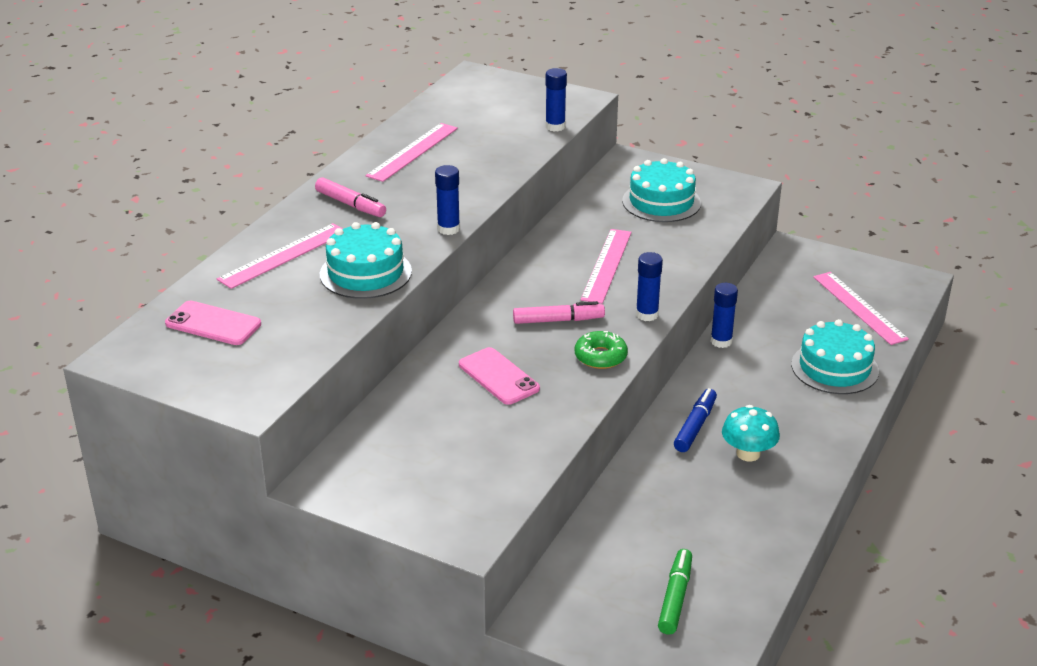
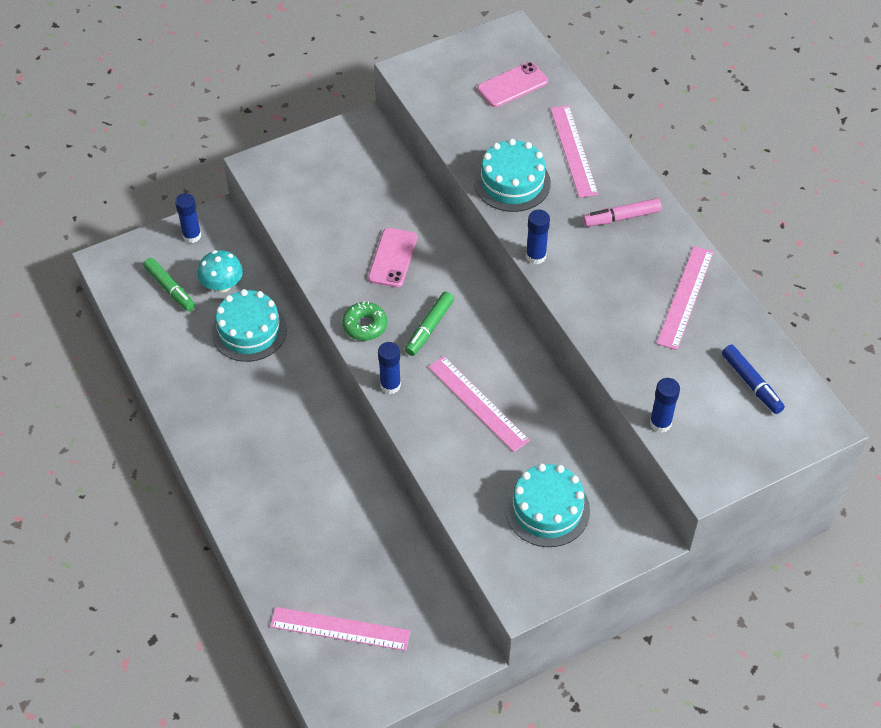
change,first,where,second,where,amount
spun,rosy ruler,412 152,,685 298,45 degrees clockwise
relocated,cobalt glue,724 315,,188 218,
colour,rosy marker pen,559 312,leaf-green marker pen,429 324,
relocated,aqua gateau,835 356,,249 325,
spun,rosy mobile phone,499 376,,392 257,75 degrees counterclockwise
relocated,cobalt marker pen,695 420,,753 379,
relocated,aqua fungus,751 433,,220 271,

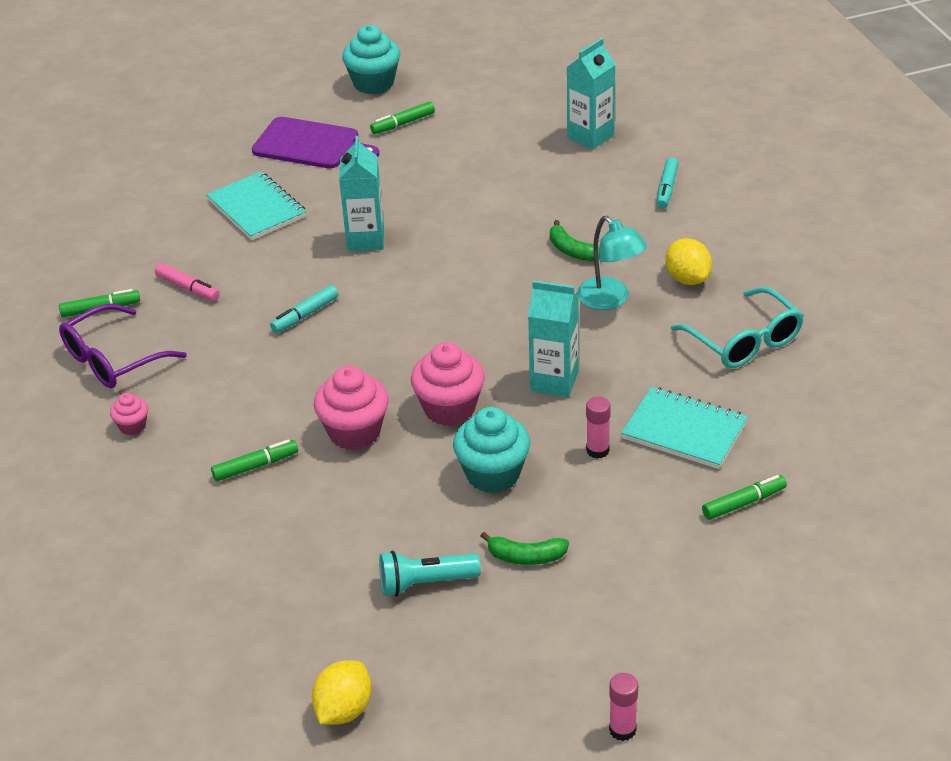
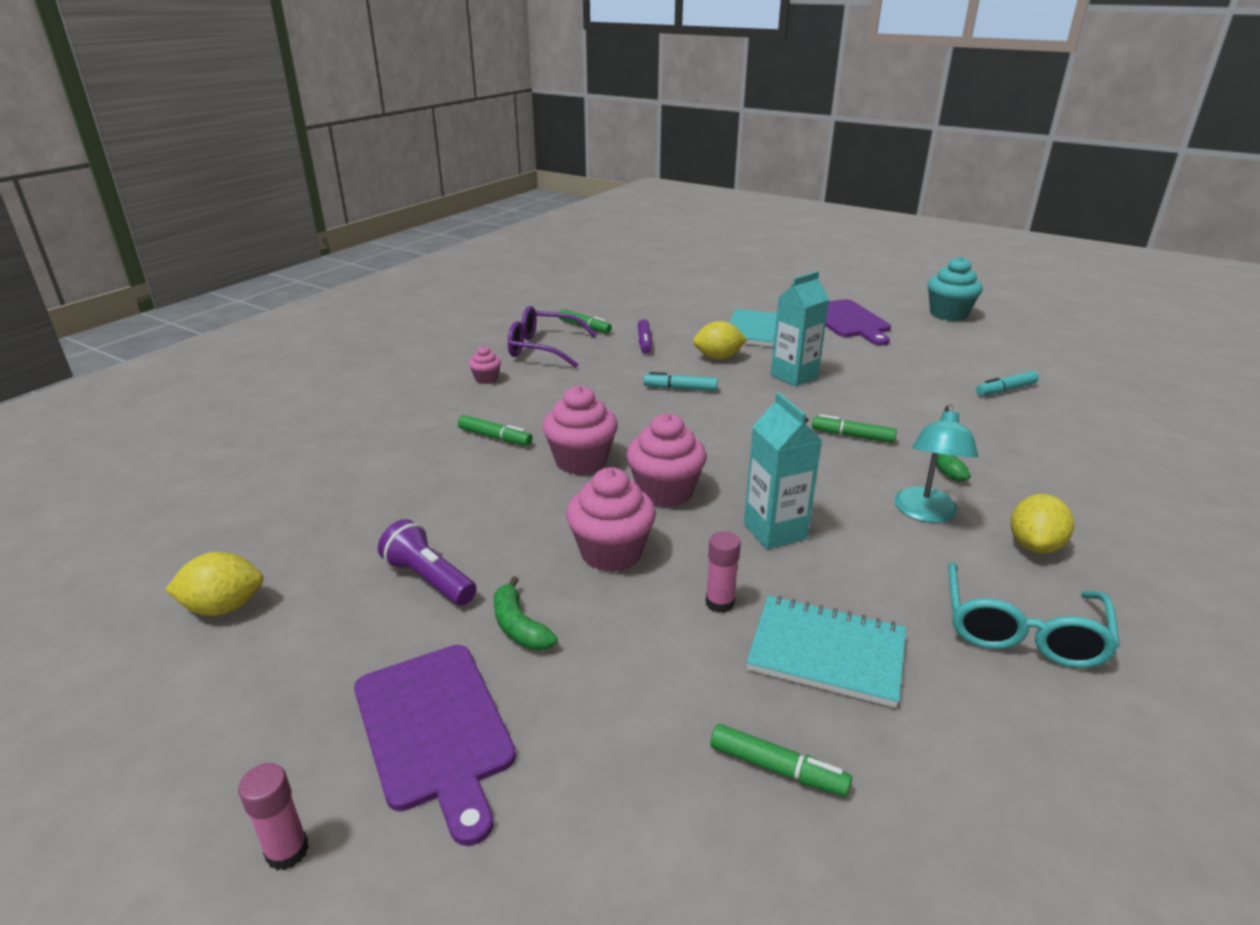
change,first,where,second,where,amount
missing,aqua milk carton,591 94,,,
relocated,leaf-green marker pen,402 117,,854 428,
relocated,aqua marker pen,667 183,,1007 383,
colour,rosy marker pen,187 282,purple marker pen,645 336,
spun,aqua exercise book,684 428,,826 652,60 degrees counterclockwise
colour,aqua cupcake,491 450,rosy cupcake,611 519,
colour,aqua torch,430 573,purple torch,427 562,
appeared,,,golden lemon,720 340,
appeared,,,purple bread board,435 745,

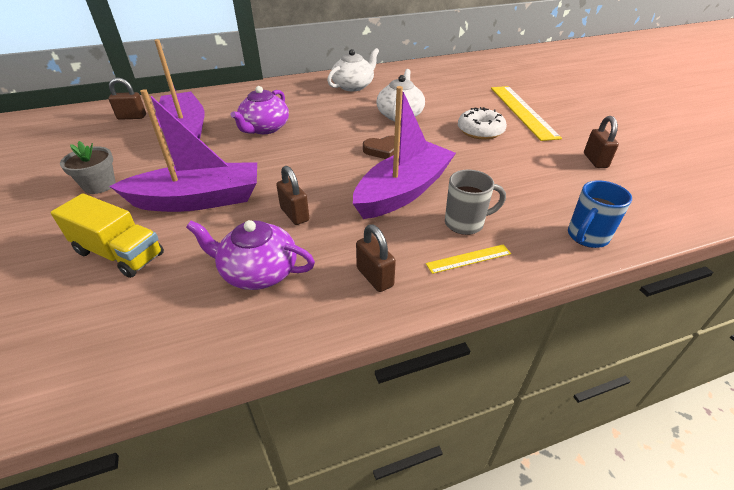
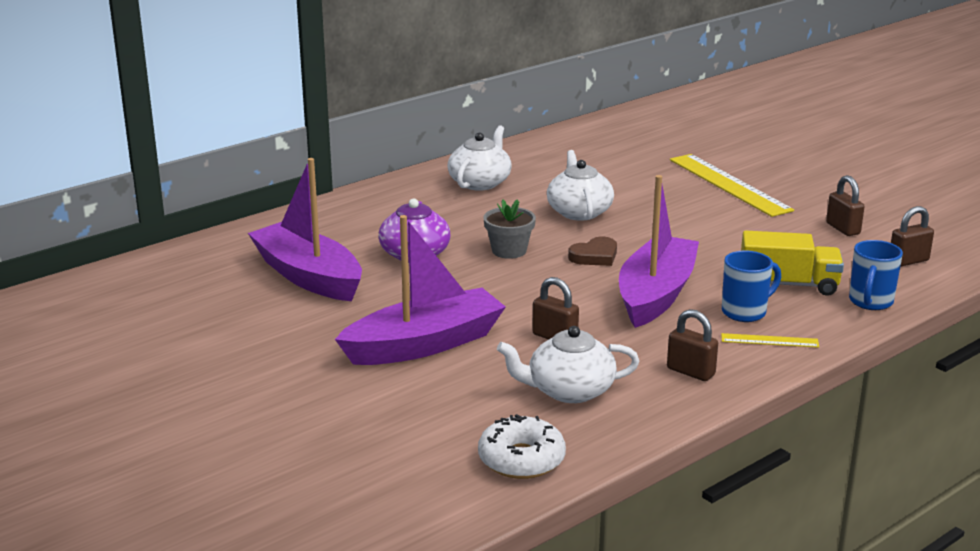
change,first,where,second,where,amount
relocated,russet padlock,127 98,,912 236,
relocated,pure white doughnut,482 123,,522 446,
relocated,ash-grey potted plant,88 167,,509 229,
colour,ash-grey tea mug,475 202,cobalt tea mug,751 286,
relocated,golden truck,107 236,,792 263,
colour,purple tea pot,250 255,pure white tea pot,568 364,
spun,golden ruler,468 259,,770 340,45 degrees clockwise

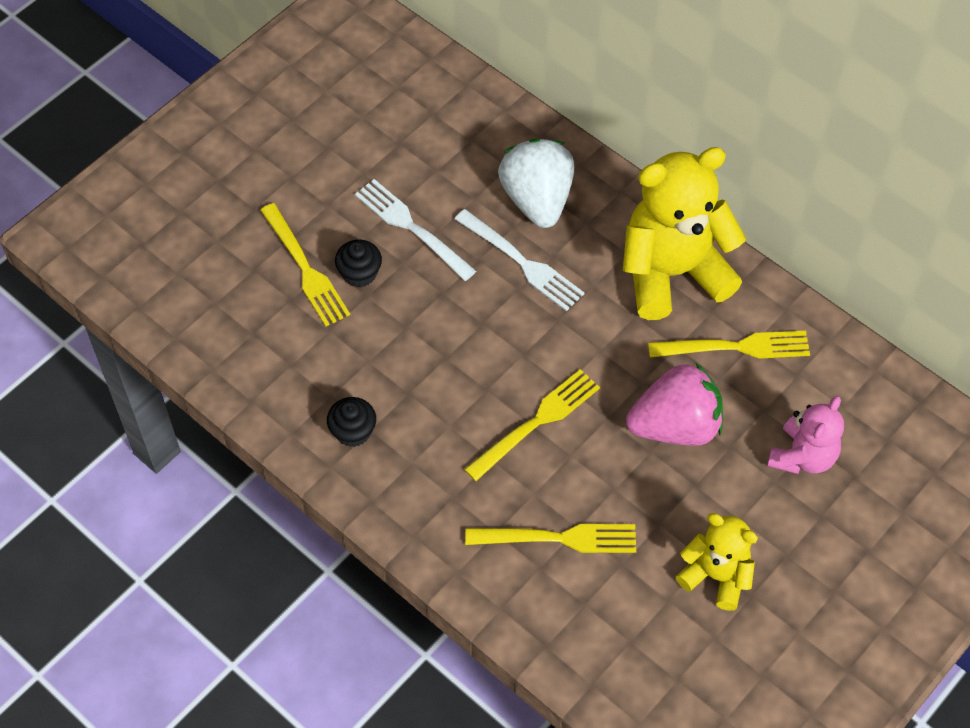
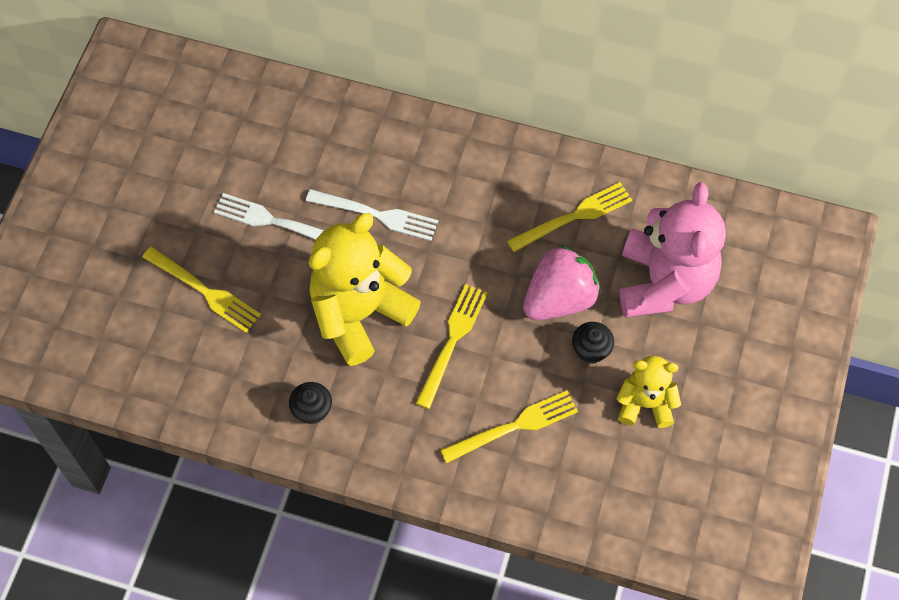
change,first,where,second,where,amount
missing,pure white strawberry,536 183,,,
relocated,golden teddy,684 233,,365 289,
relocated,ebony cupcake,358 263,,593 343,
size,rosy teddy,805 435,,673 250,x1.81

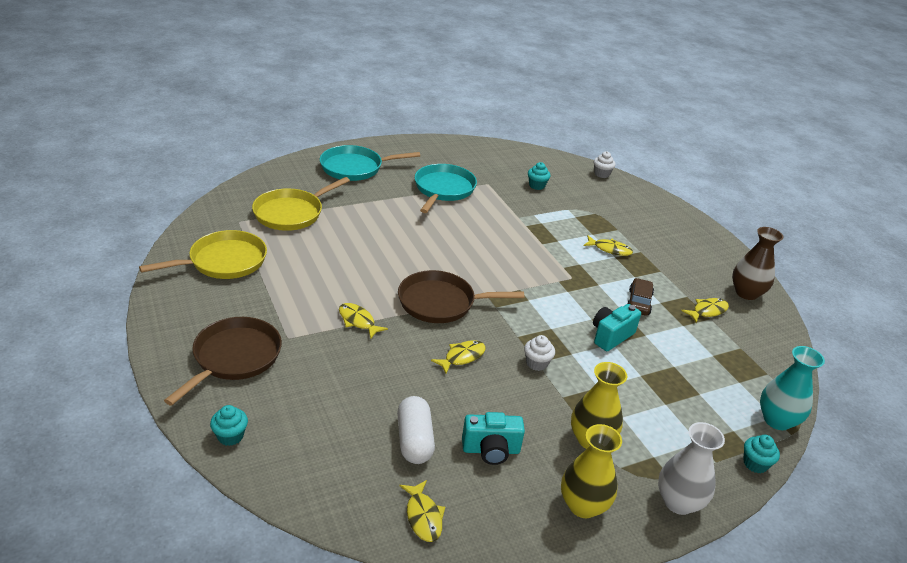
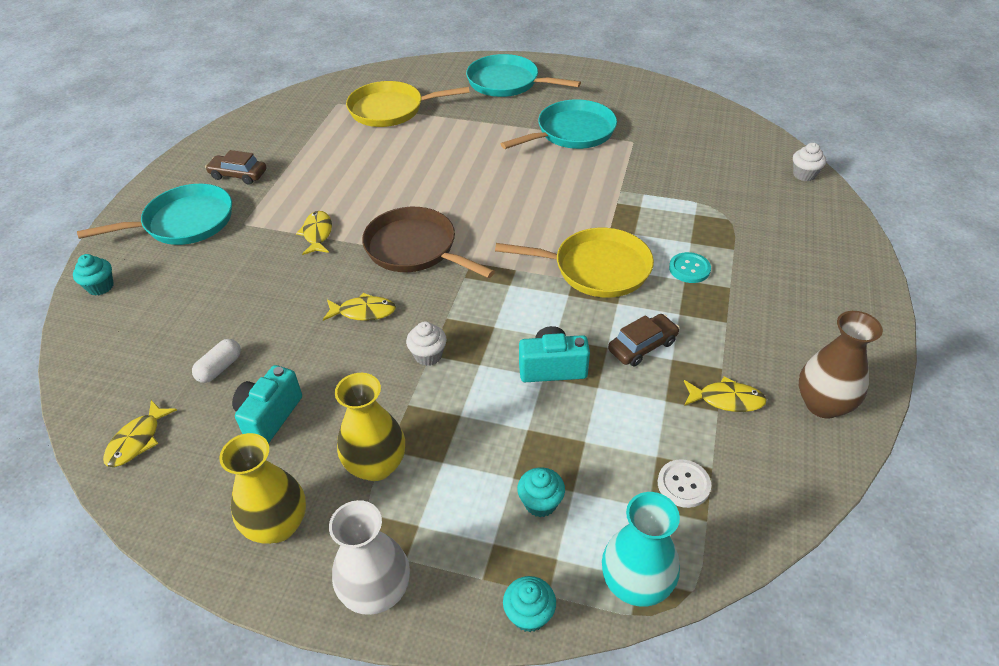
change,first,where,second,where,amount
relocated,aqua cupcake,539 176,,541 492,
relocated,golden skillet,203 254,,574 263,
exchanged,golden fish,608 245,aqua shirt button,690 267,
colour,russet skillet,223 361,aqua skillet,154 214,
size,pure white capsule,416 430,,216 361,x0.62
spun,aqua camera,493 438,,267 404,75 degrees clockwise
appeared,,,russet toy car,235 167,
appeared,,,pure white shirt button,684 483,

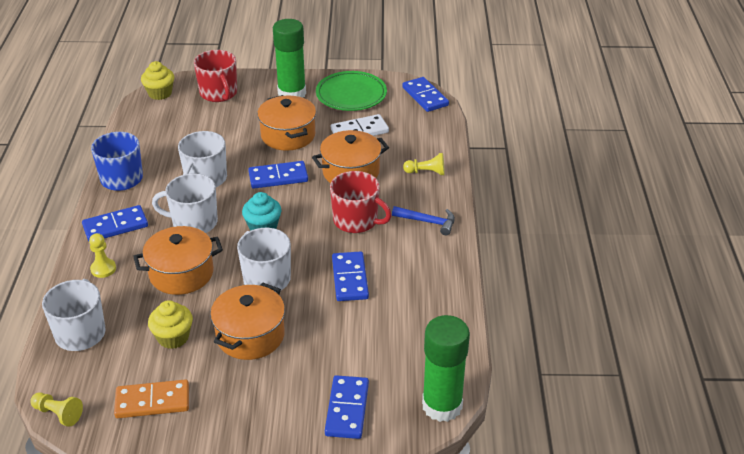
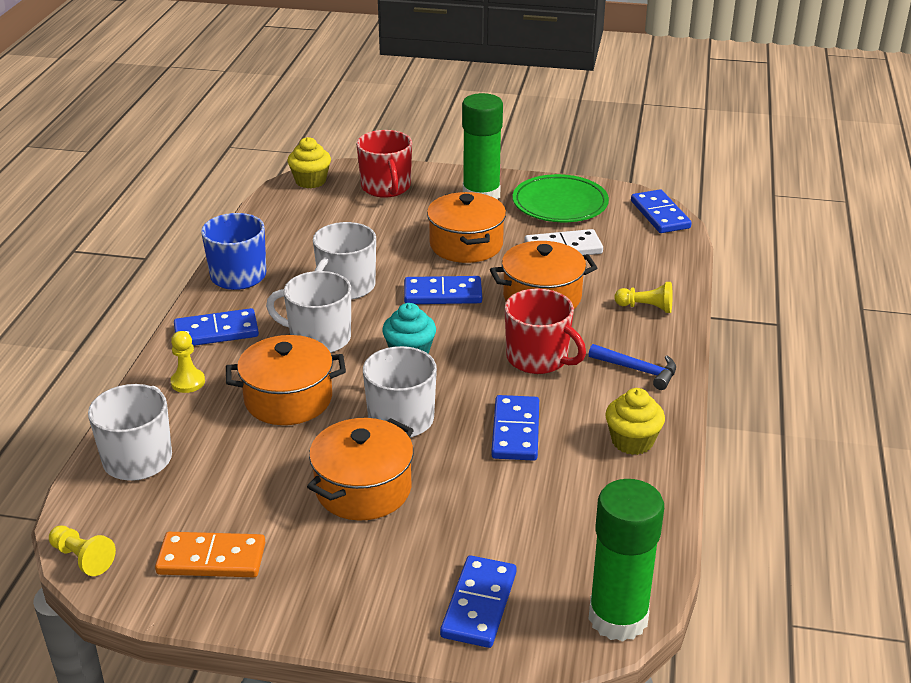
change,first,where,second,where,amount
relocated,golden cupcake,170 324,,635 421,

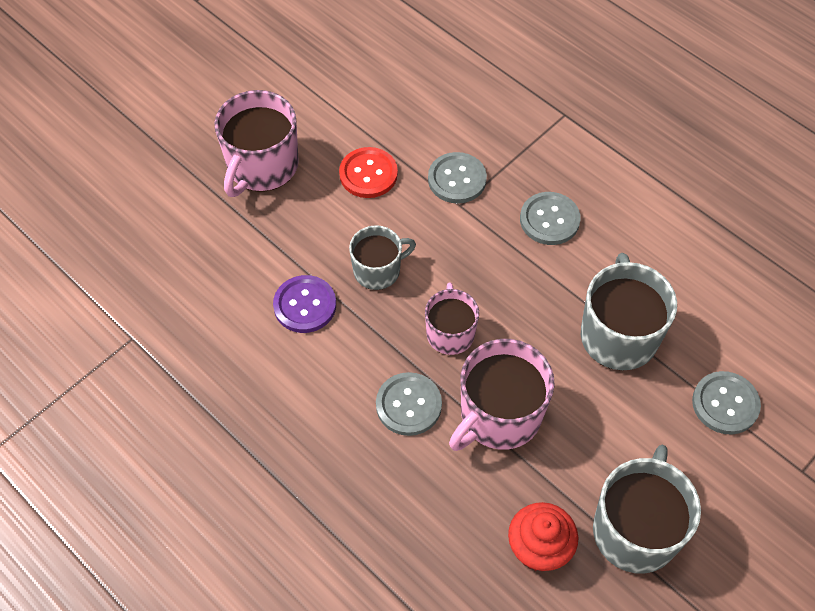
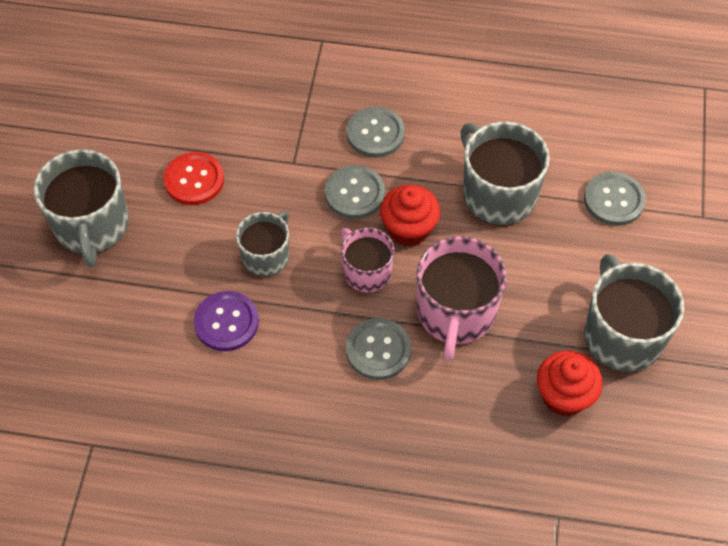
change,first,where,second,where,amount
colour,rosy tea mug,256 143,ash-grey tea mug,81 208,
relocated,ash-grey shirt button,457 177,,355 192,
appeared,,,red cupcake,410 216,

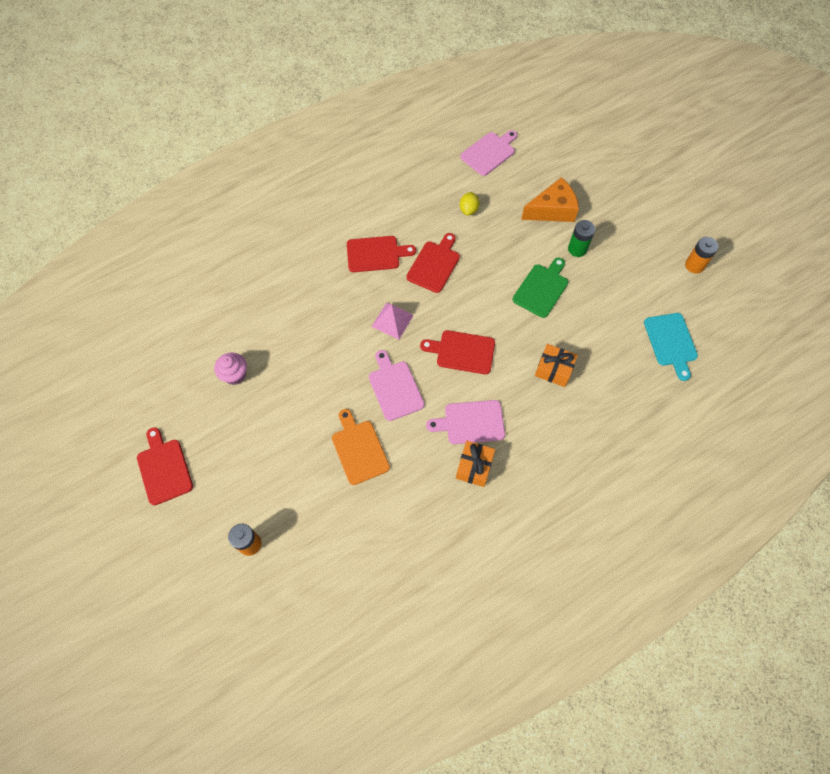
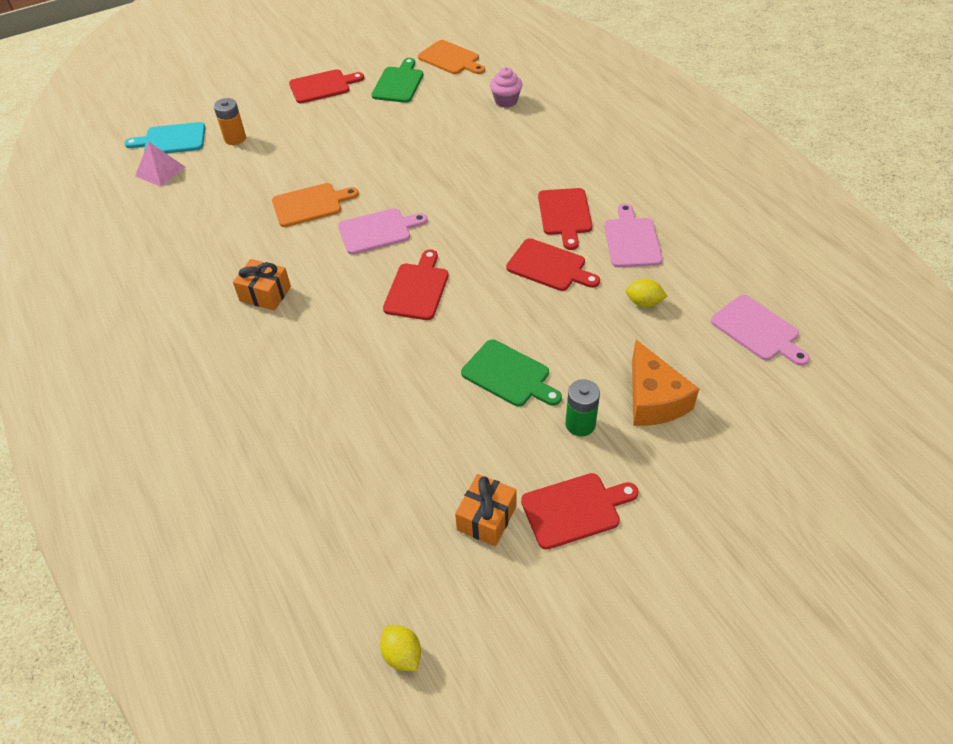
change,first,where,second,where,amount
missing,bright orange battery,702 255,,,
relocated,rosy solid pyramid,392 321,,160 164,
relocated,aqua bread board,671 347,,164 137,
relocated,bright orange present,556 365,,486 510,
relocated,rosy cupcake,230 368,,506 87,
relocated,rosy bread board,465 422,,633 235,
appeared,,,bright orange bread board,451 57,
appeared,,,leaf-green bread board,397 80,
appeared,,,red bread board,580 511,
appeared,,,golden lemon,400 648,

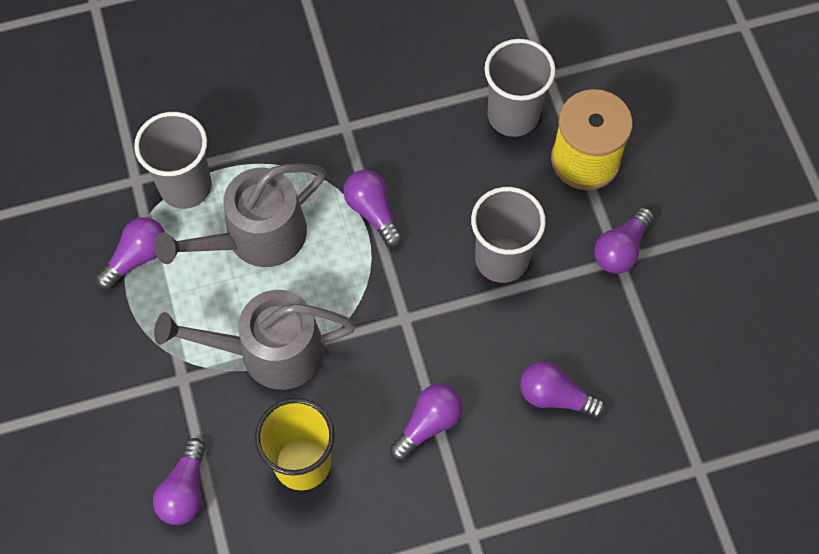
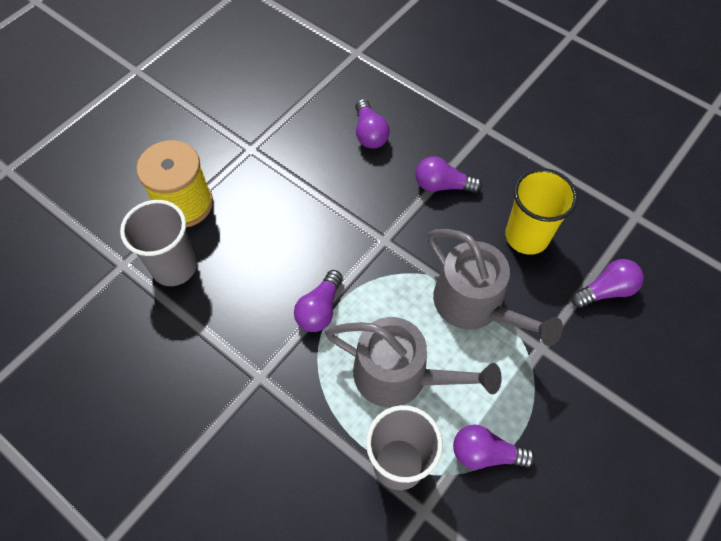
change,first,where,second,where,amount
missing,ash-grey beaker,508 235,,,
missing,purple light bulb,624 240,,,

